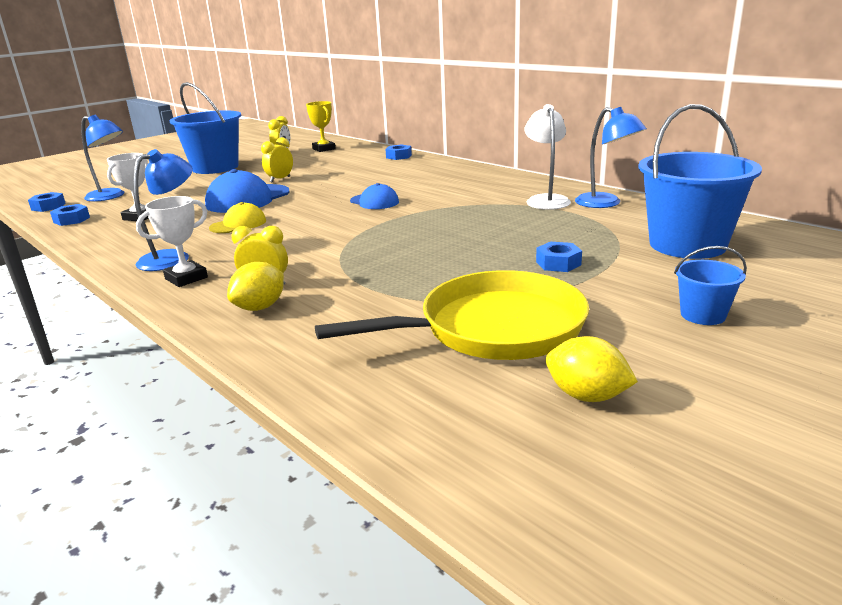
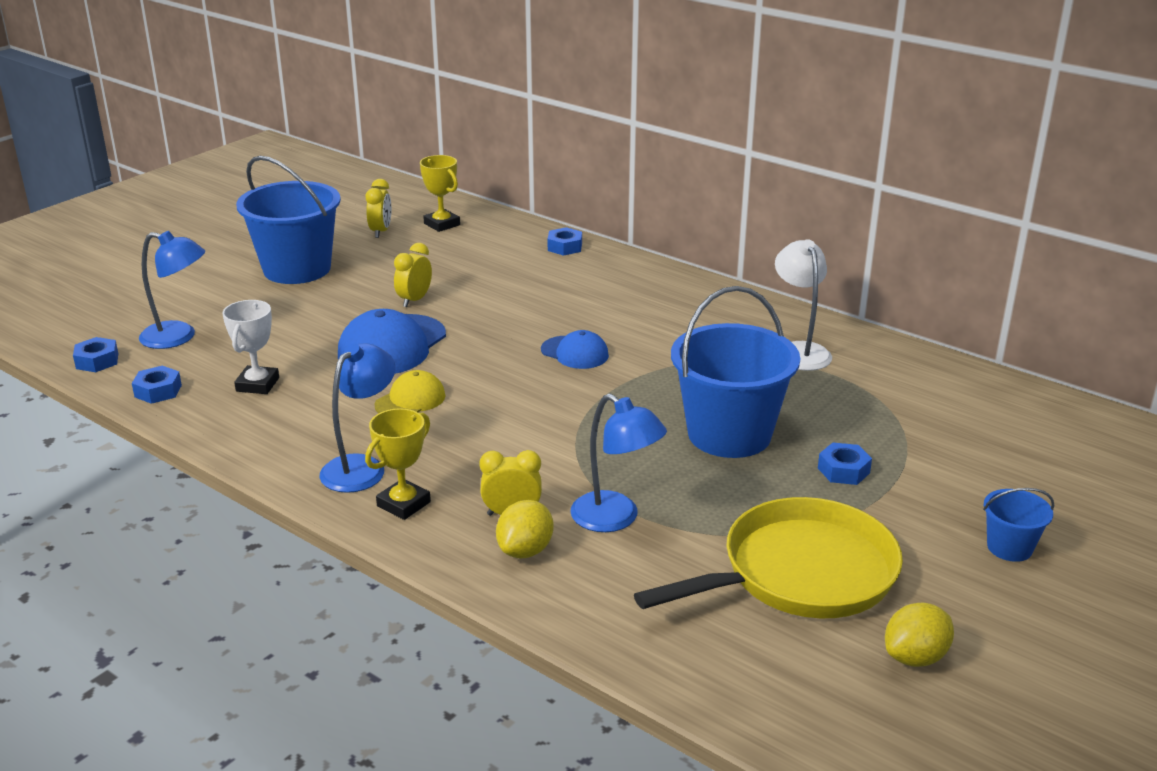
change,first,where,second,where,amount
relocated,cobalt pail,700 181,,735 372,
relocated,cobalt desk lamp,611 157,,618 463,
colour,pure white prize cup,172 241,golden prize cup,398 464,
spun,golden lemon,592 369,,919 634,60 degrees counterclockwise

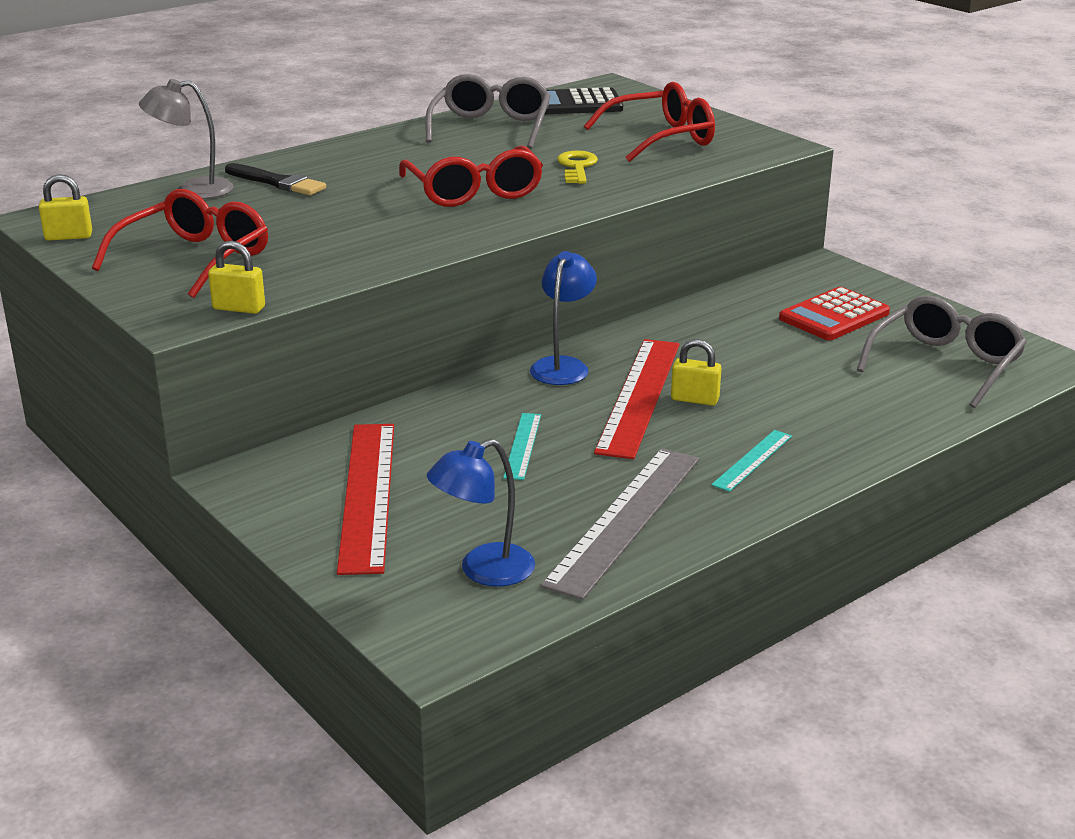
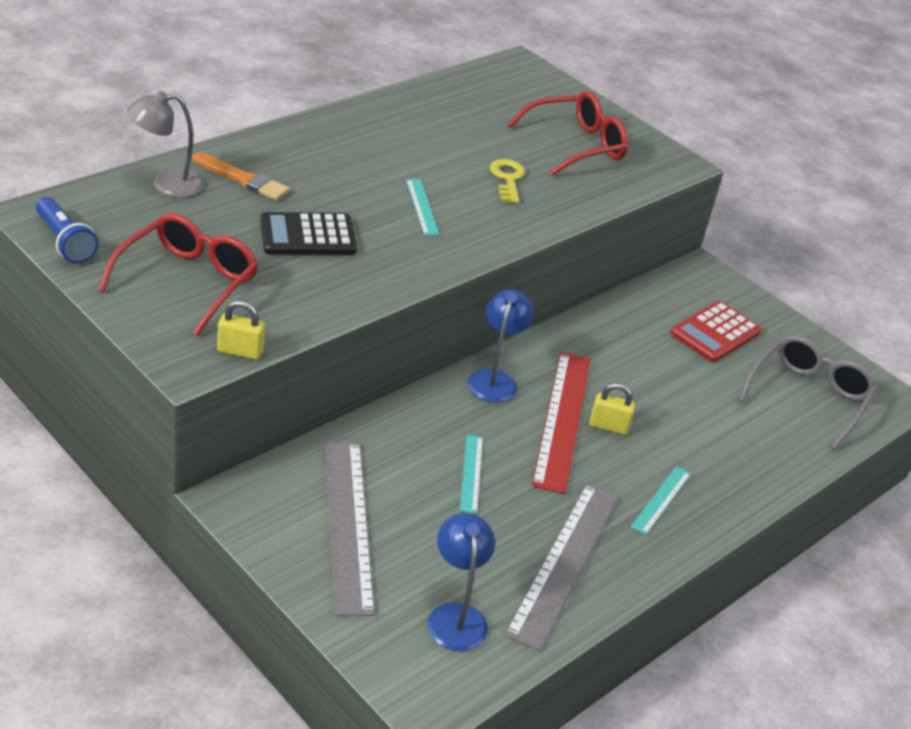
change,first,where,second,where,amount
missing,ash-grey eyeglasses,488 111,,,
relocated,ebony calculator,584 100,,308 233,
exchanged,red eyeglasses,471 176,aqua ruler,423 207,
colour,ebony paintbrush,275 179,bright orange paintbrush,241 176,
exchanged,golden padlock,65 207,cobalt torch,67 230,
colour,red ruler,365 499,ash-grey ruler,350 529,
spun,cobalt desk lamp,481 513,,461 582,120 degrees clockwise

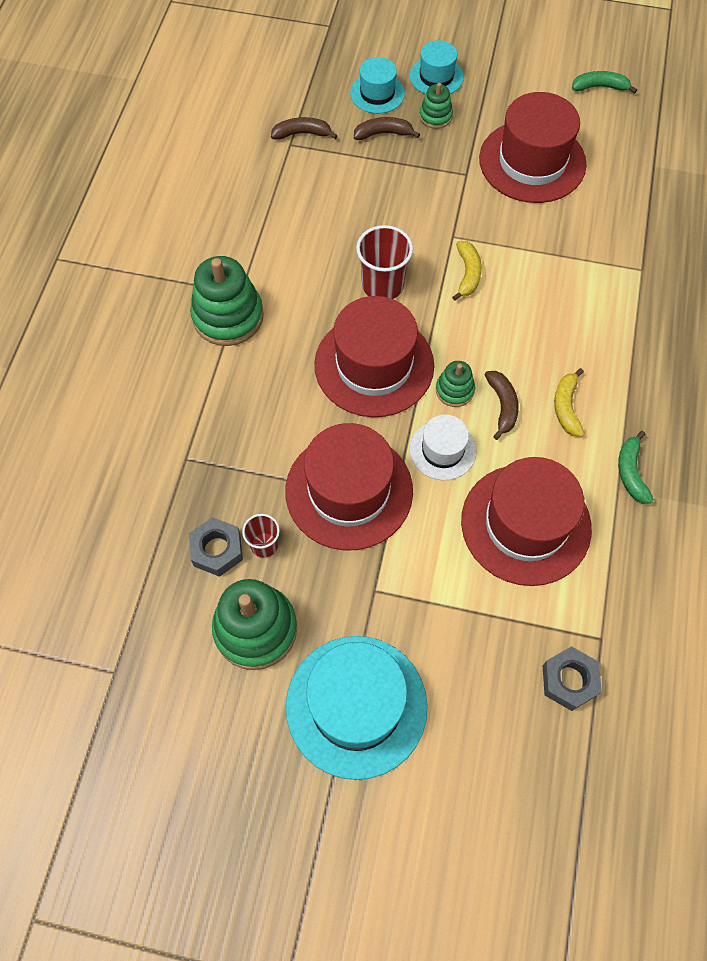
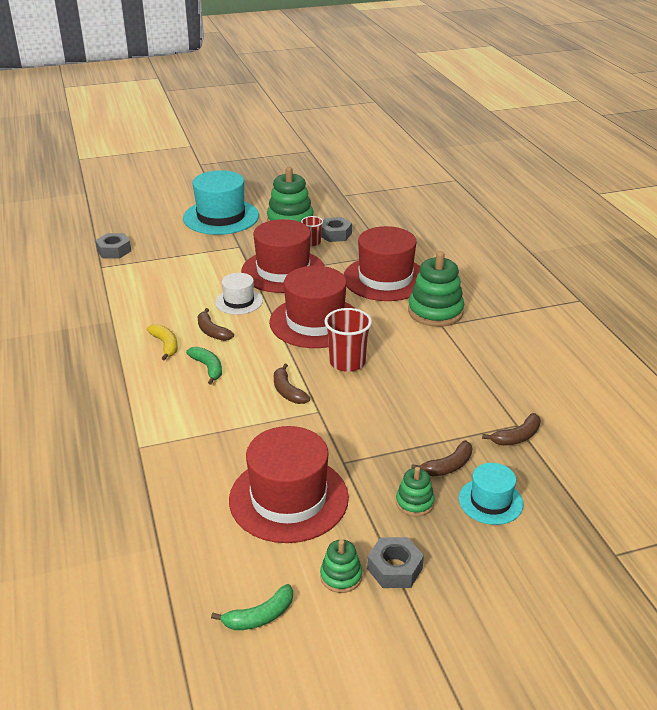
change,first,where,second,where,amount
missing,aqua tall hat,437 67,,,
colour,golden toy banana,467 271,russet toy banana,292 384,
relocated,leaf-green ring stacker,455 384,,341 566,
relocated,leaf-green toy banana,636 467,,204 366,
relocated,red tall hat,526 521,,381 263,
appeared,,,ash-grey hexagon nut,395 562,

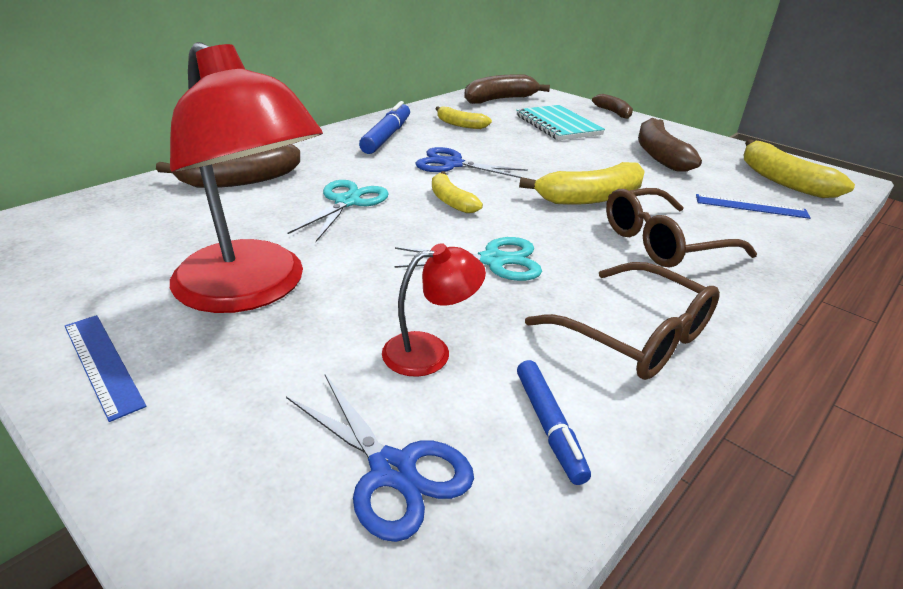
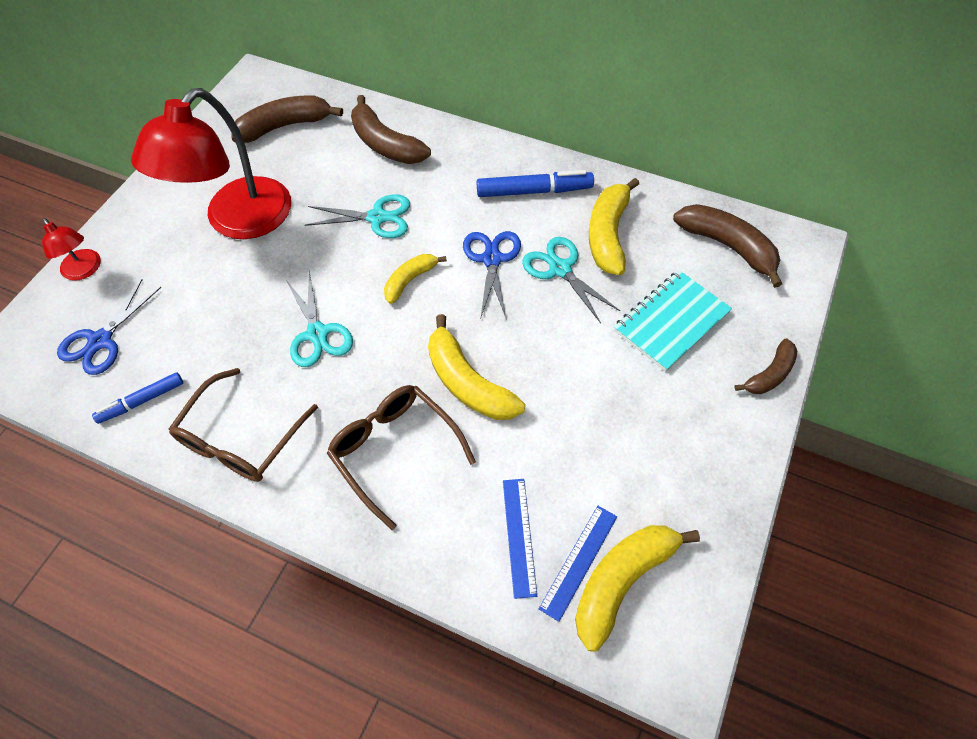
change,first,where,second,where,amount
size,golden toy banana,464 117,,614 226,x1.66
relocated,russet toy banana,670 145,,287 119,
relocated,red desk lamp,434 310,,71 249,
relocated,cobalt ruler,105 368,,578 564,
appeared,,,aqua scissors,571 280,

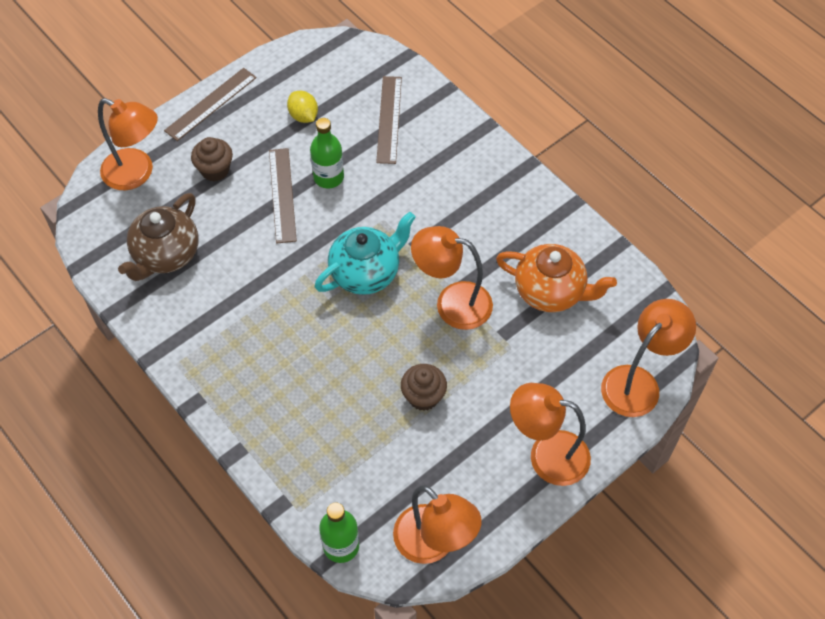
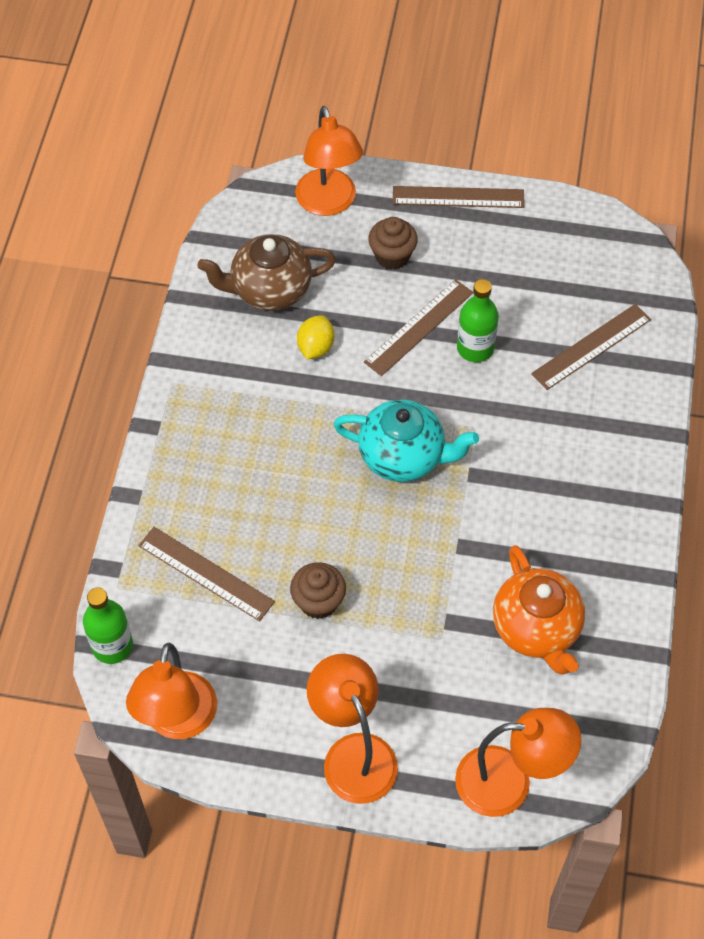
change,first,where,second,where,amount
relocated,golden lemon,302 107,,315 337,
missing,bright orange desk lamp,452 278,,,
appeared,,,russet ruler,206 574,

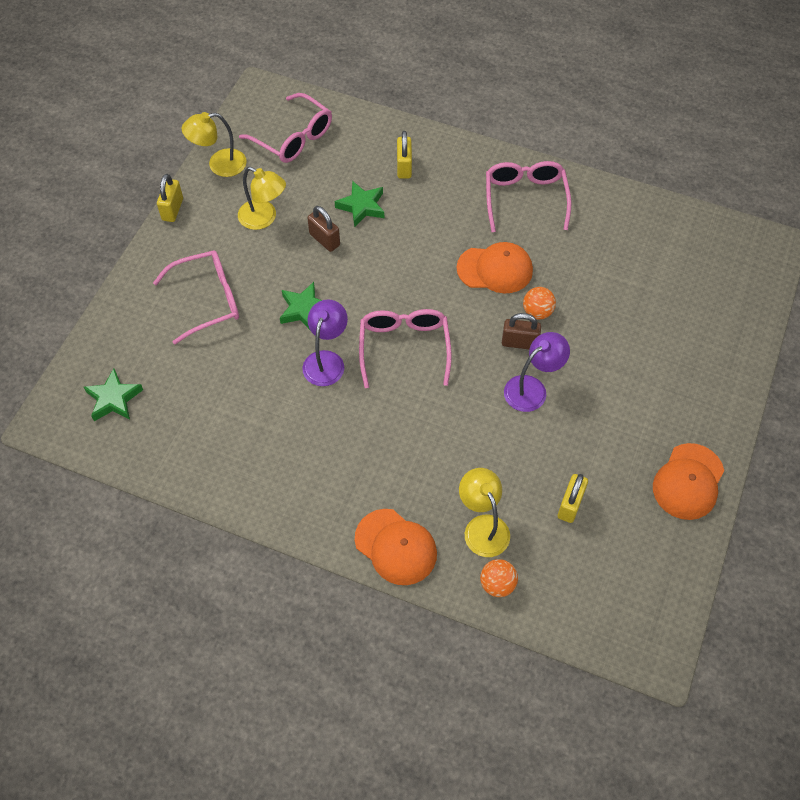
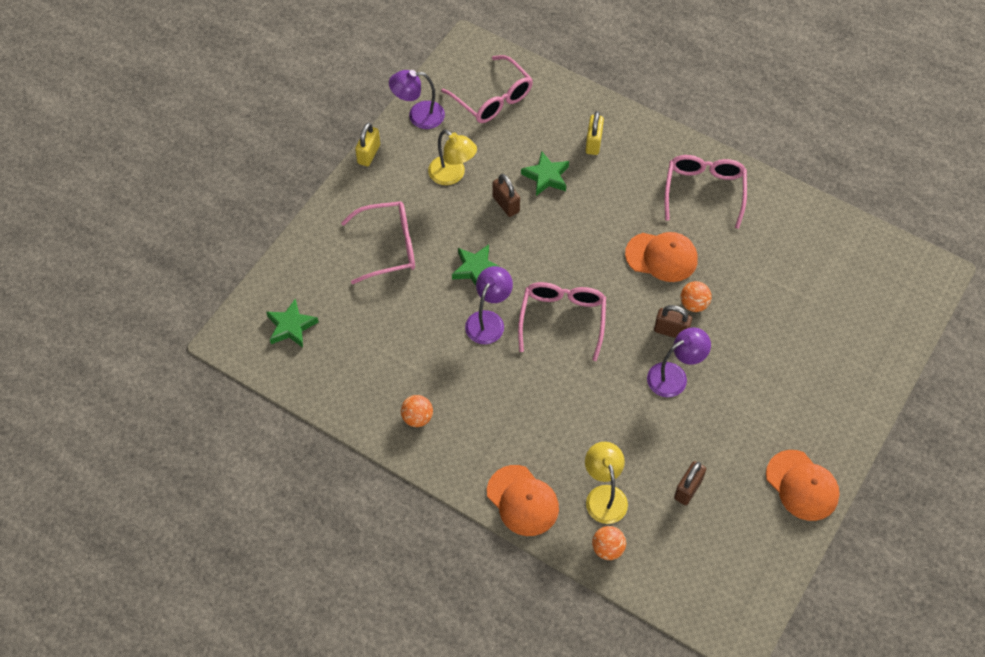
change,first,where,second,where,amount
colour,golden desk lamp,214 144,purple desk lamp,417 99,
spun,bright orange cap,688 481,,803 485,75 degrees counterclockwise
colour,golden padlock,573 498,russet padlock,690 483,
appeared,,,bright orange sphere,417 411,

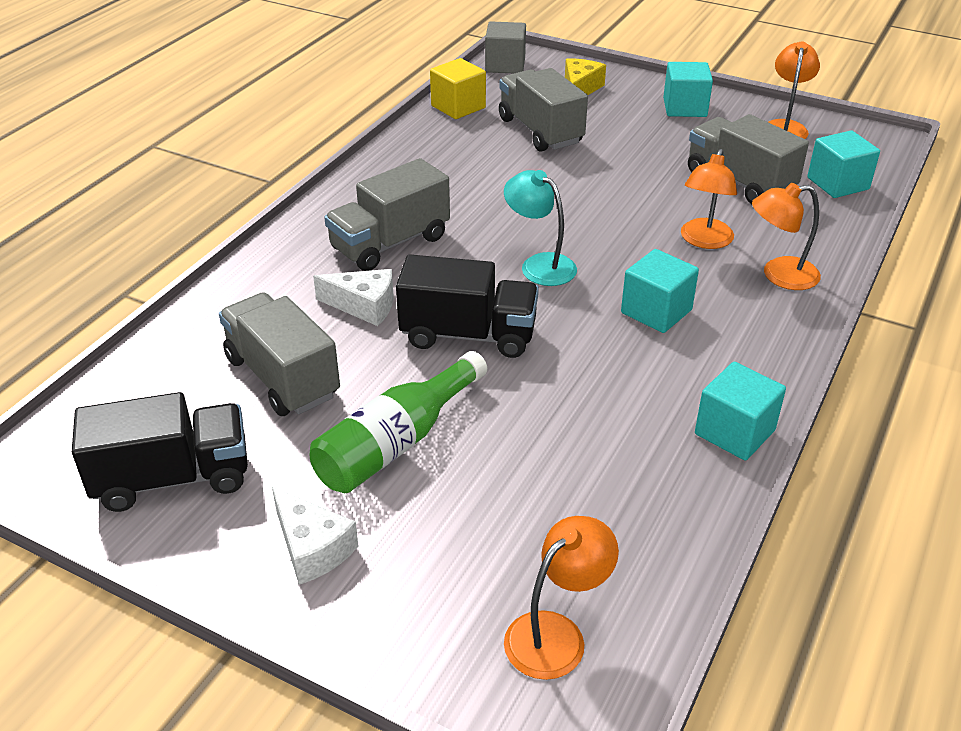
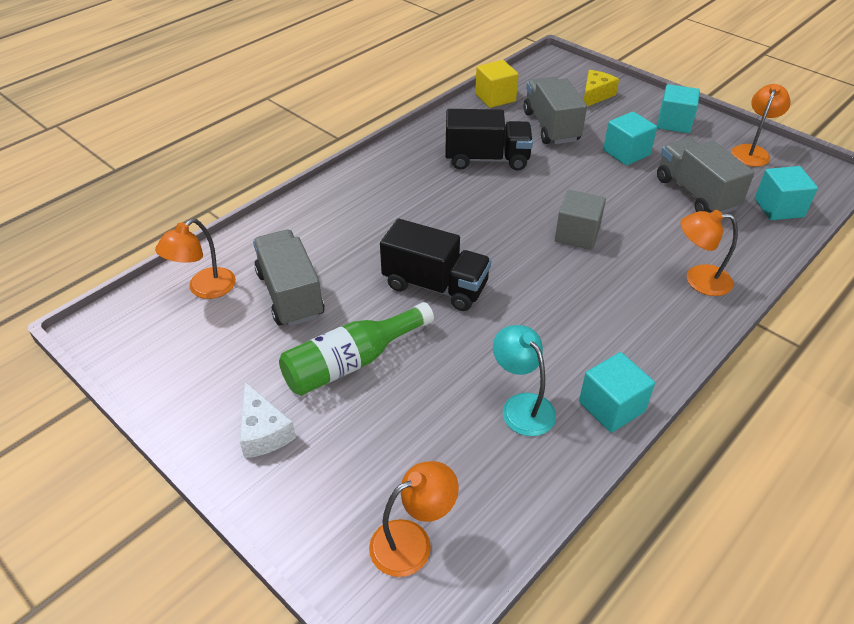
change,first,where,second,where,amount
relocated,ash-grey solid cube,505 47,,580 220,
relocated,bright orange desk lamp,709 199,,195 259,
missing,ash-grey truck,387 214,,,
relocated,aqua desk lamp,540 228,,524 380,
relocated,aqua solid cube,660 291,,630 139,
missing,pure white cheese wedge,353 297,,,
relocated,ebony truck,160 452,,489 140,

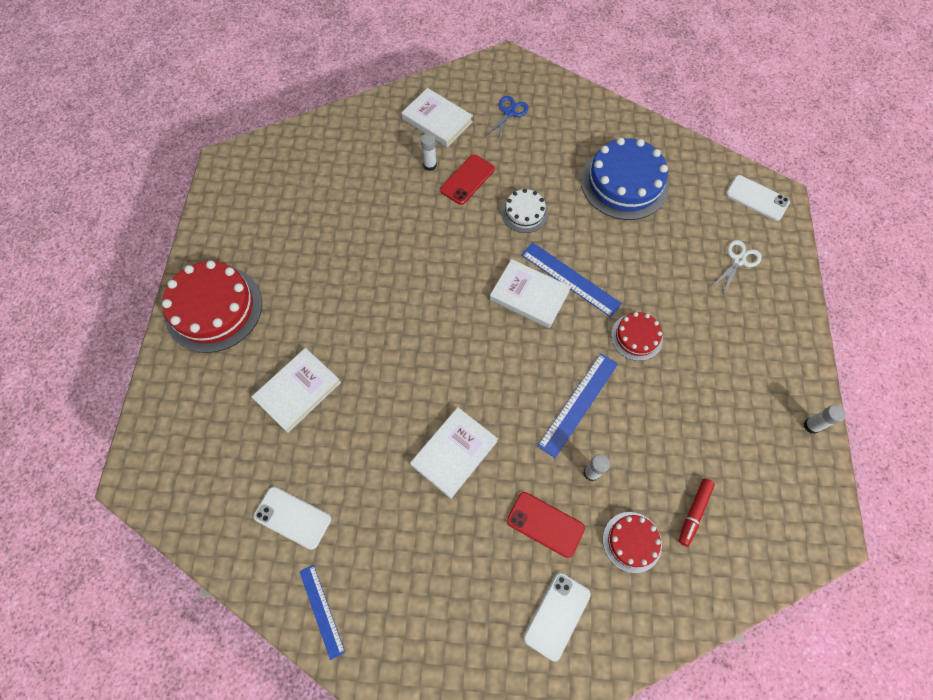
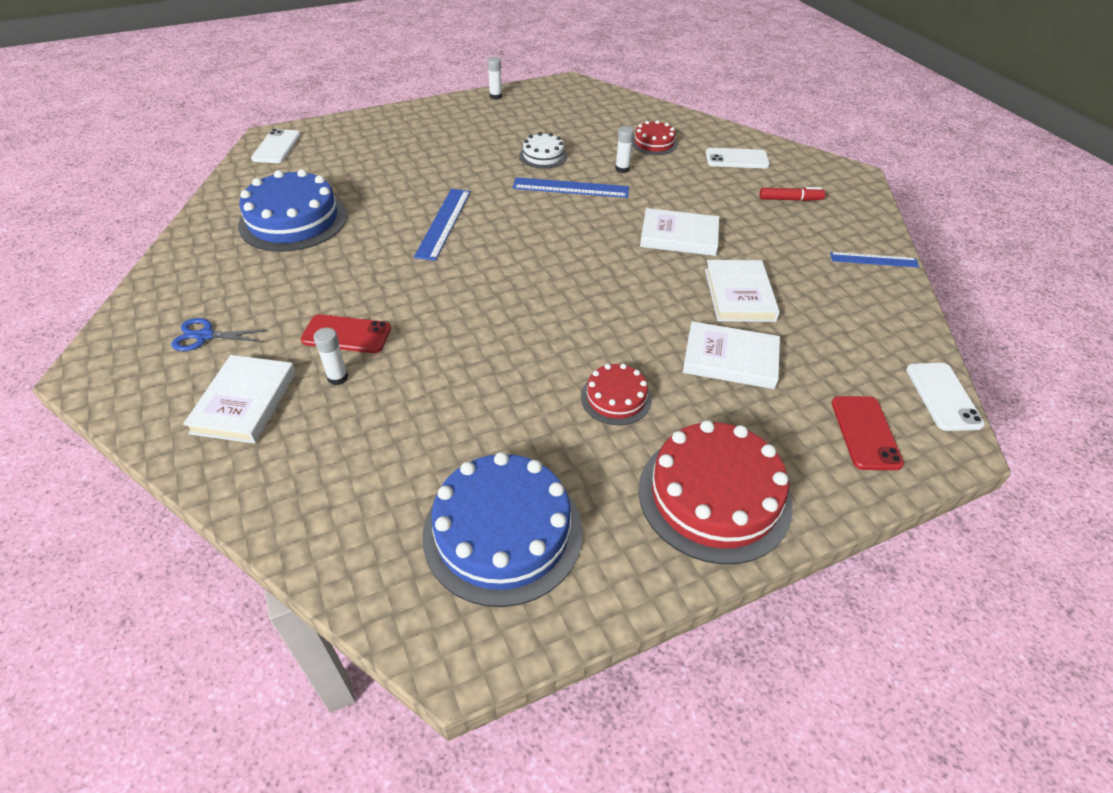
change,first,where,second,where,amount
relocated,pure white gateau,524 211,,543 150,
missing,pure white scissors,737 267,,,
relocated,pure white hardback,530 293,,742 291,
relocated,red gateau,637 336,,616 394,
relocated,red marker pen,696 512,,792 194,
relocated,pure white mobile phone,292 518,,945 397,
relocated,red mobile phone,546 525,,868 433,
spun,cobalt ruler,322 612,,874 260,60 degrees clockwise
appeared,,,cobalt gateau,502 529,

